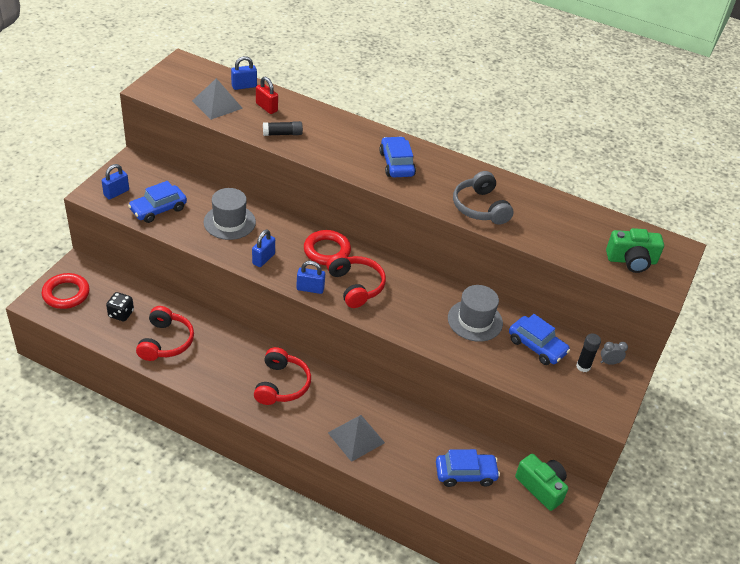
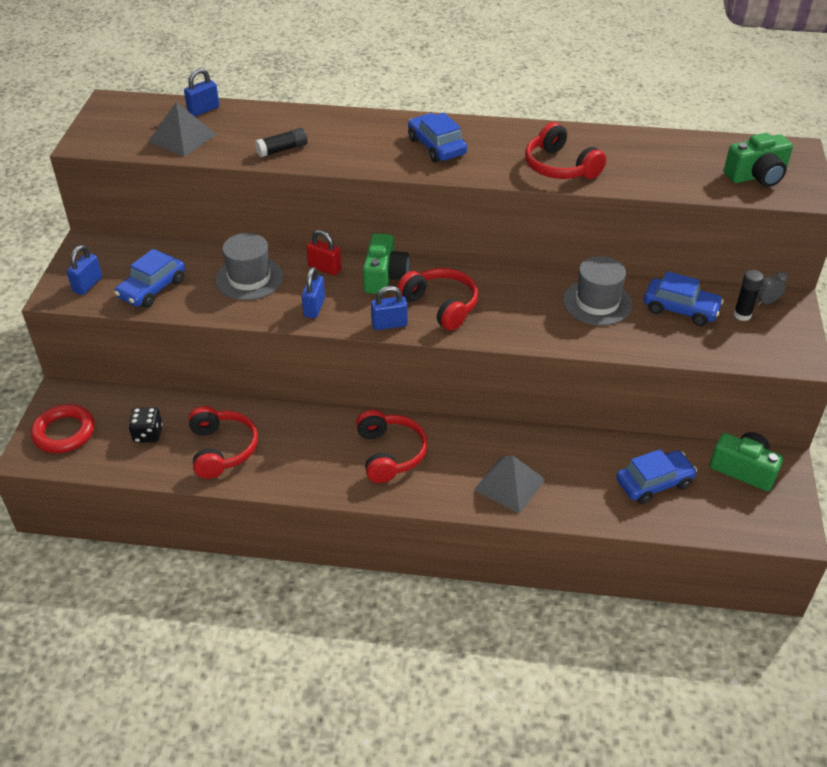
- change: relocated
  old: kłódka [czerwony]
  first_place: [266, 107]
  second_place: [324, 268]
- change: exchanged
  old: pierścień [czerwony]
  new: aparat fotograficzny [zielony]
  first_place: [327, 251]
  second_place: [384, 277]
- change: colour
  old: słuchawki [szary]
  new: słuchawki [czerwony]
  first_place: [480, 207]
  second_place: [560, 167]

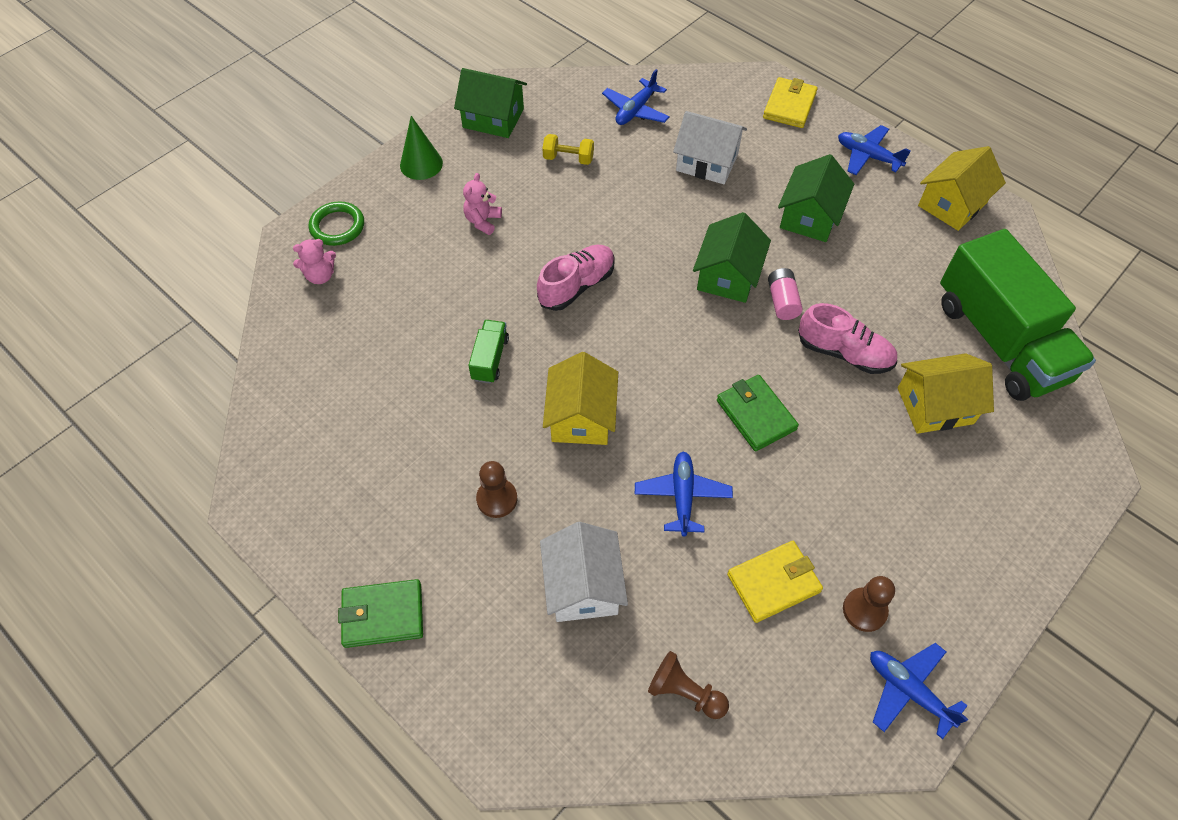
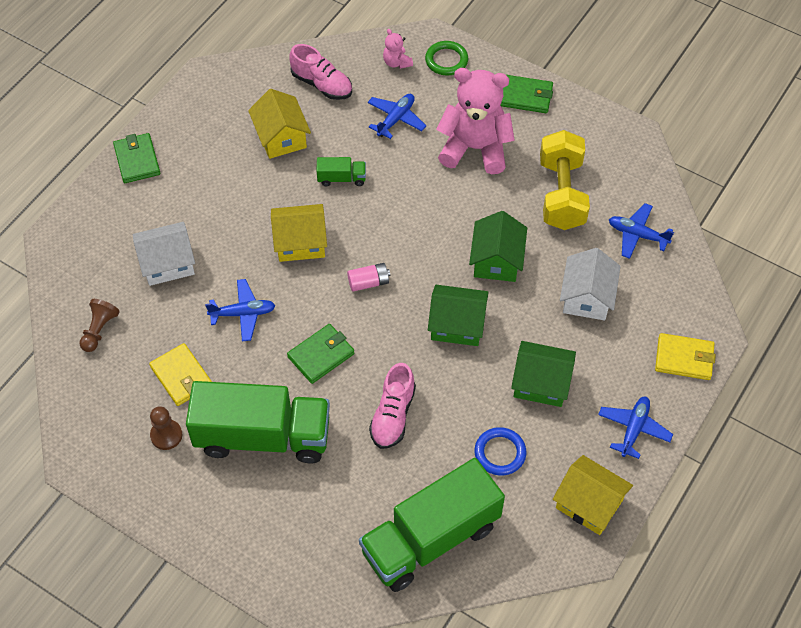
- change: exchanged
  old: stożek [zielony]
  new: portfel [zielony]
  first_place: [421, 164]
  second_place: [526, 96]
- change: relocated
  old: domek [zielony]
  first_place: [493, 118]
  second_place: [496, 260]
- change: size
  old: miś [różowy]
  first_place: [483, 221]
  second_place: [475, 148]
  factor: 2.33
- change: missing
  old: pionek [brązowy]
  first_place: [497, 499]
- change: relocated
  old: but [różowy]
  first_place: [577, 286]
  second_place: [322, 84]
- change: size
  old: hantel [żółty]
  first_place: [568, 158]
  second_place: [561, 194]
  factor: 2.17
- change: relocated
  old: bateria [różowy]
  first_place: [782, 301]
  second_place: [368, 282]
- change: relocated
  old: samolot [niebieski]
  first_place: [908, 690]
  second_place: [396, 119]
- change: relocated
  old: domek [żółty]
  first_place: [935, 405]
  second_place: [281, 137]
- change: appeared
  new: ciężarówka [zielony]
  second_place: [263, 436]
- change: appeared
  new: pierścień [niebieski]
  second_place: [500, 453]

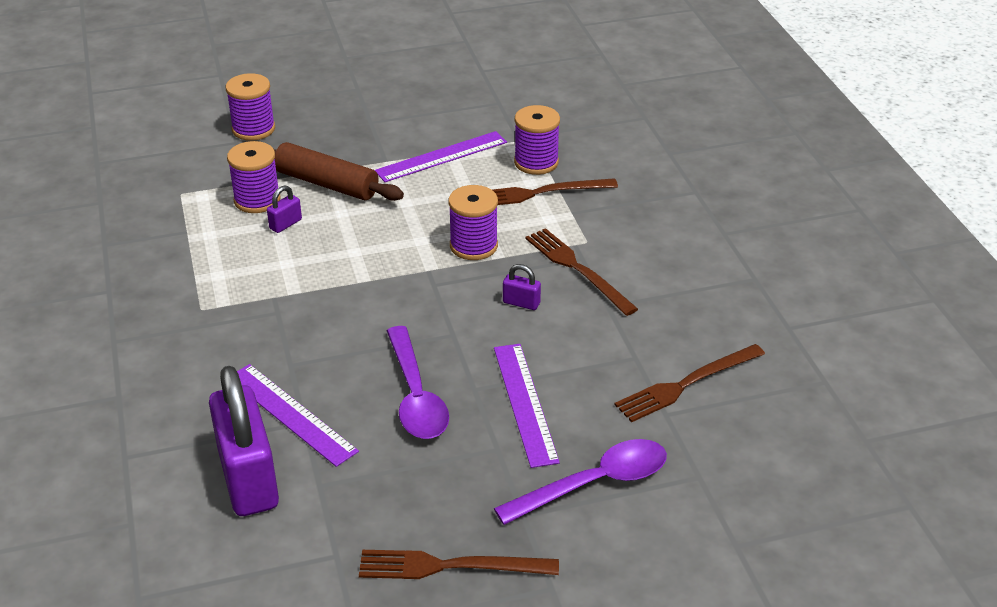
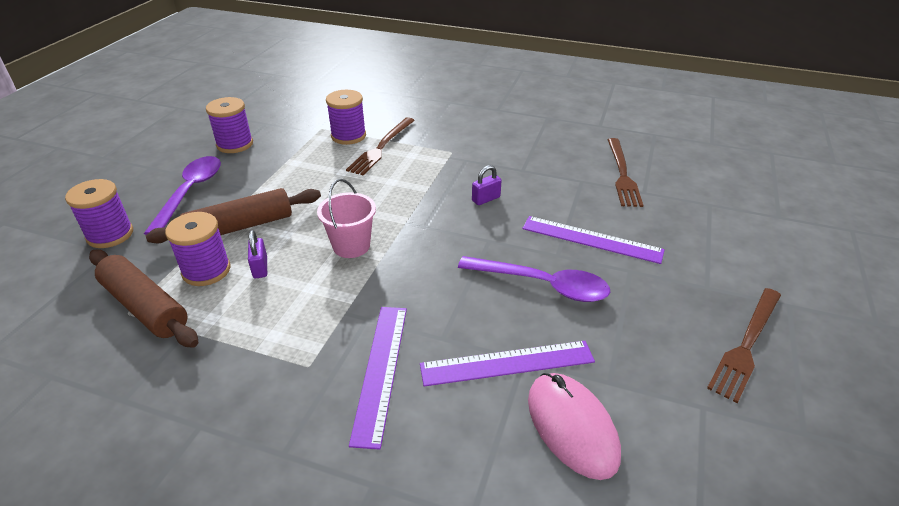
- change: exchanged
  old: kłódka [fioletowy]
  new: myszka [różowy]
  first_place: [248, 478]
  second_place: [572, 427]
- change: relocated
  old: linijka [fioletowy]
  first_place: [441, 157]
  second_place: [381, 371]
- change: relocated
  old: szpulka [fioletowy]
  first_place: [473, 246]
  second_place: [235, 144]
- change: relocated
  old: łyżka [fioletowy]
  first_place: [594, 483]
  second_place: [190, 192]
- change: missing
  old: widelec [brązowy]
  first_place: [577, 269]
- change: appeared
  new: wałek do ciasta [brązowy]
  second_place: [145, 307]
- change: appeared
  new: wiadro [różowy]
  second_place: [351, 246]

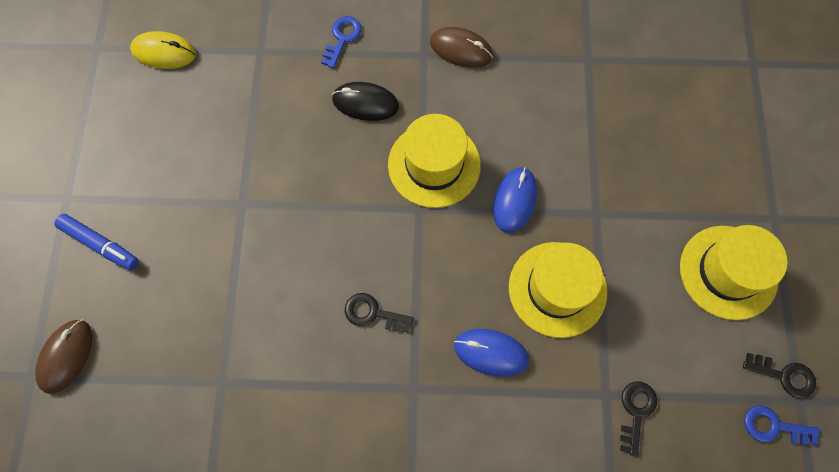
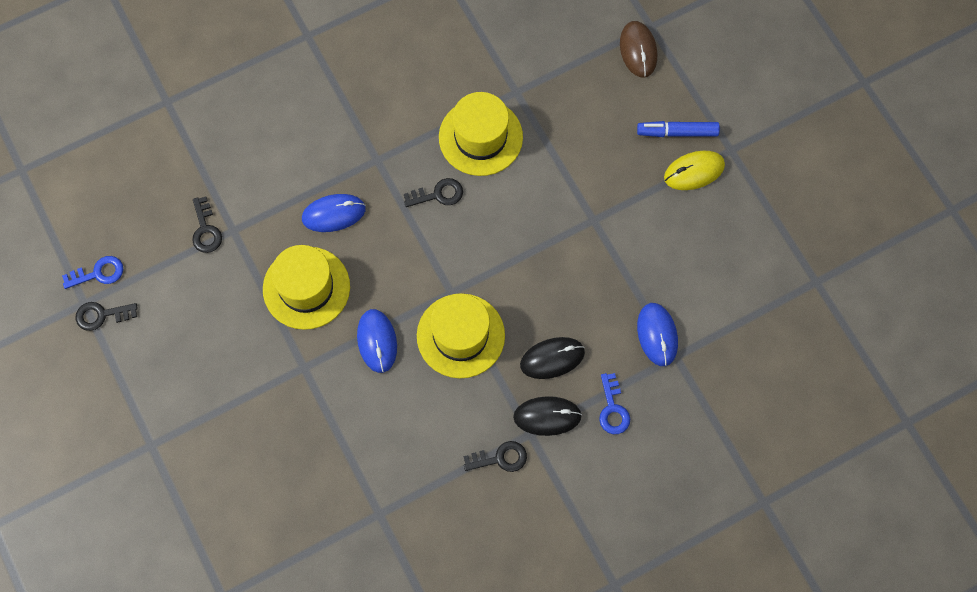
- change: relocated
  old: myszka [żółty]
  first_place: [164, 52]
  second_place: [694, 171]
- change: exchanged
  old: myszka [brązowy]
  new: klucz [czarny]
  first_place: [461, 49]
  second_place: [500, 458]
- change: relocated
  old: kapelusz [żółty]
  first_place: [728, 272]
  second_place: [480, 137]
- change: appeared
  new: myszka [czarny]
  second_place: [547, 416]
- change: appeared
  new: myszka [niebieski]
  second_place: [657, 335]

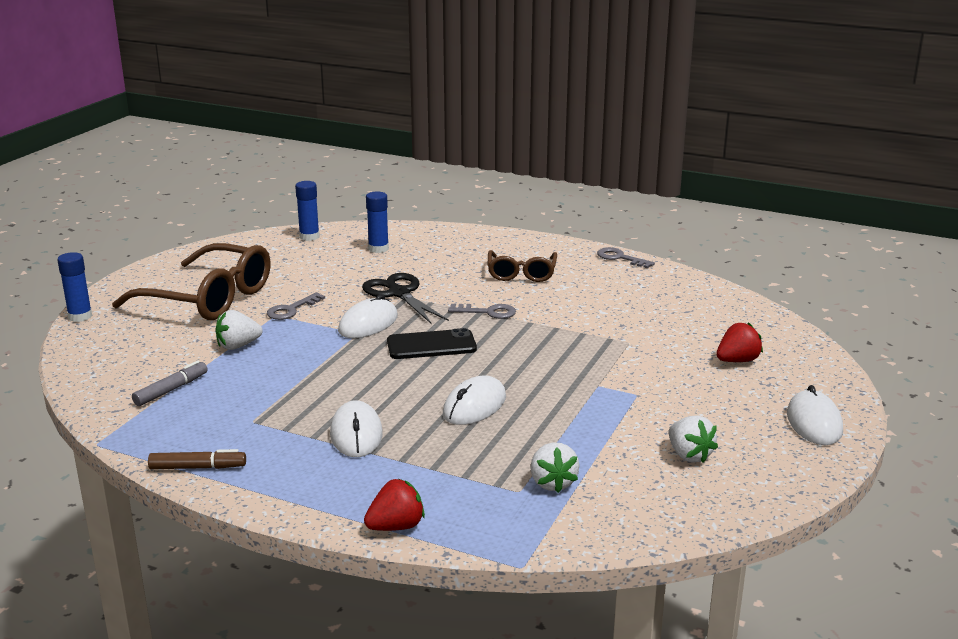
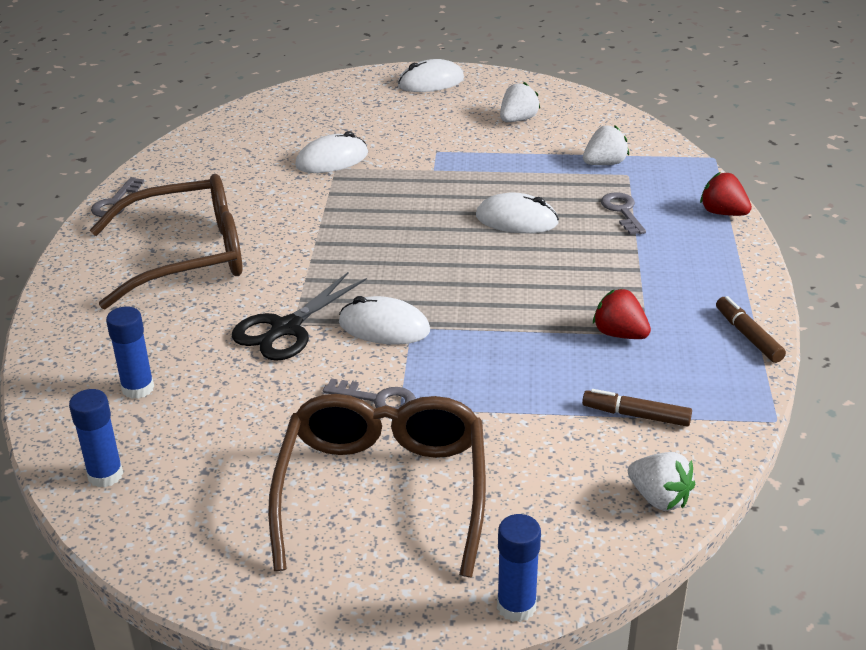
- change: colour
  old: flamaster [szary]
  new: flamaster [brązowy]
  first_place: [171, 390]
  second_place: [636, 415]
- change: relocated
  old: truskawka [biały]
  first_place: [238, 346]
  second_place: [659, 498]
- change: relocated
  old: myszka [biały]
  first_place: [356, 434]
  second_place: [332, 160]
- change: missing
  old: telefon [czarny]
  first_place: [431, 345]
- change: relocated
  old: klucz [szary]
  first_place: [488, 312]
  second_place: [622, 211]
- change: size
  old: okulary [brązowy]
  first_place: [521, 273]
  second_place: [187, 256]
  factor: 1.77
- change: relocated
  old: truskawka [czerwony]
  first_place: [737, 361]
  second_place: [619, 334]

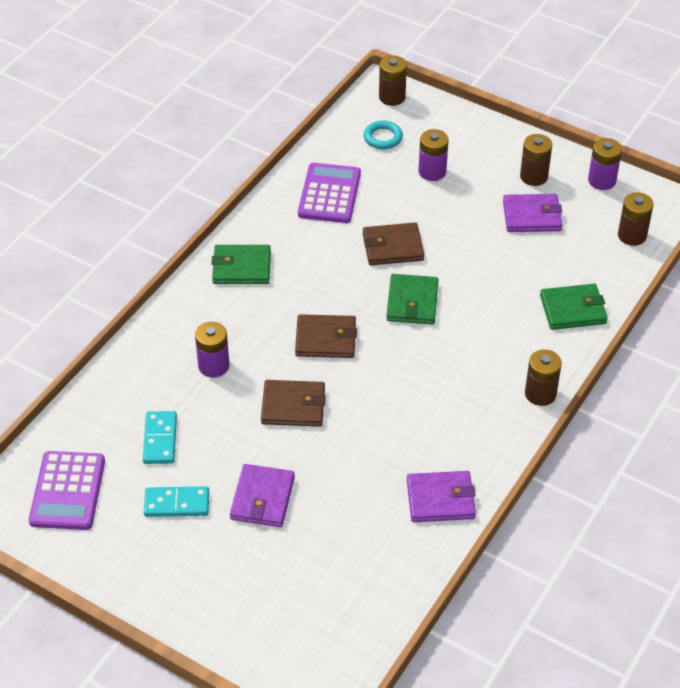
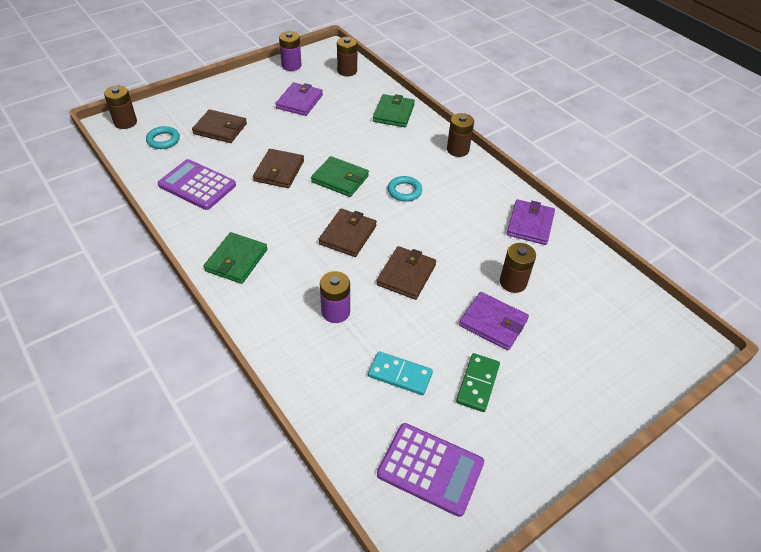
- change: colour
  old: kostka domina [turkusowy]
  new: kostka domina [zielony]
  first_place: [177, 503]
  second_place: [477, 383]
- change: exchanged
  old: bateria [fioletowy]
  new: portfel [brązowy]
  first_place: [432, 172]
  second_place: [220, 129]
- change: relocated
  old: bateria [brązowy]
  first_place: [533, 176]
  second_place: [513, 282]
- change: appeared
  new: pierścień [turkusowy]
  second_place: [404, 191]

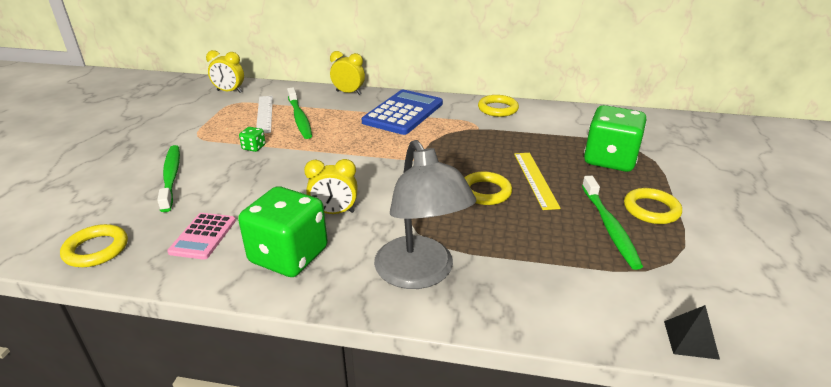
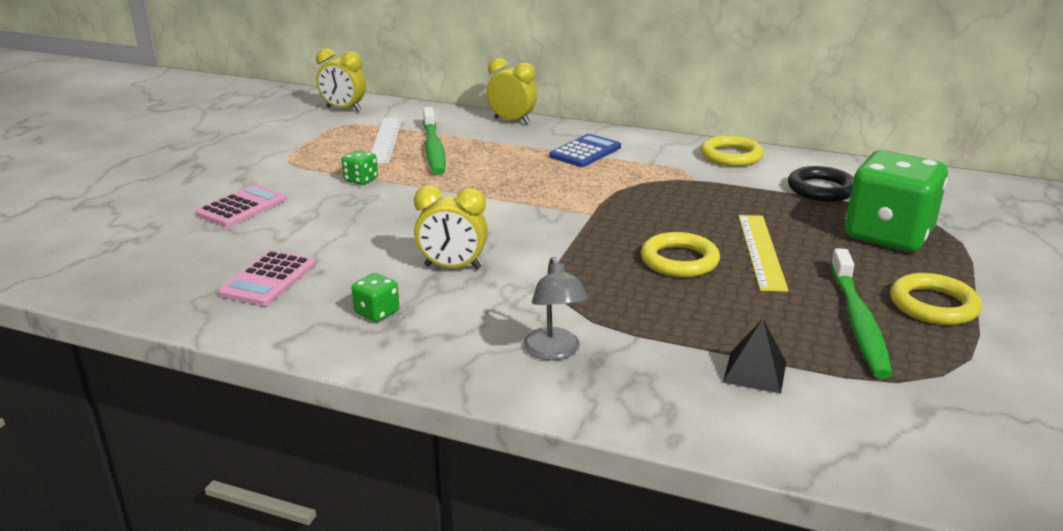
- change: missing
  old: pierścień [żółty]
  first_place: [96, 249]
- change: exchanged
  old: szczoteczka do zębów [zielony]
  new: kalkulator [różowy]
  first_place: [171, 177]
  second_place: [242, 207]
- change: size
  old: kostka do gry [zielony]
  first_place: [289, 256]
  second_place: [377, 312]
  factor: 0.4
- change: size
  old: kalkulator [niebieski]
  first_place: [403, 113]
  second_place: [585, 152]
  factor: 0.57
- change: size
  old: lampka [szary]
  first_place: [420, 274]
  second_place: [554, 352]
  factor: 0.49
- change: relocated
  old: piramida [czarny]
  first_place: [690, 339]
  second_place: [754, 372]
- change: appeared
  new: pierścień [czarny]
  second_place: [821, 189]

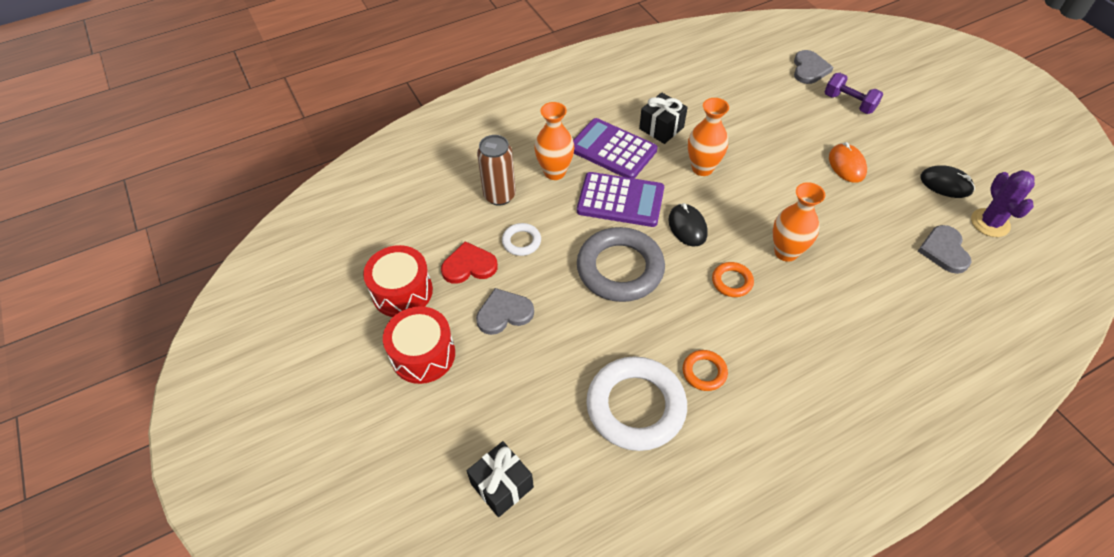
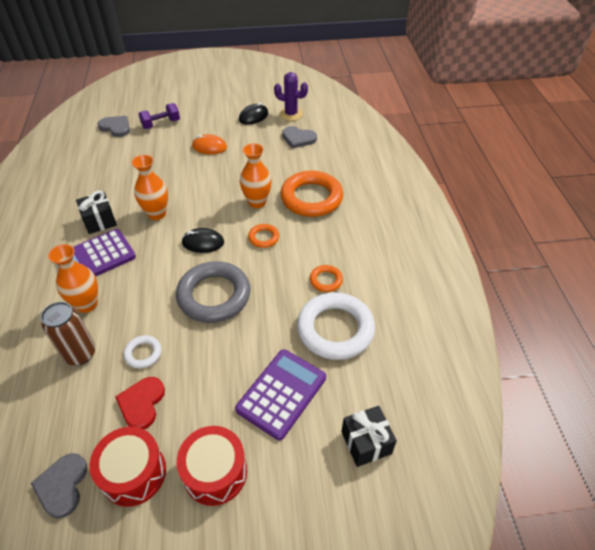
- change: relocated
  old: serce [szary]
  first_place: [504, 313]
  second_place: [62, 486]
- change: relocated
  old: kalkulator [fioletowy]
  first_place: [620, 200]
  second_place: [281, 393]
- change: appeared
  new: pierścień [pomarańczowy]
  second_place: [311, 198]

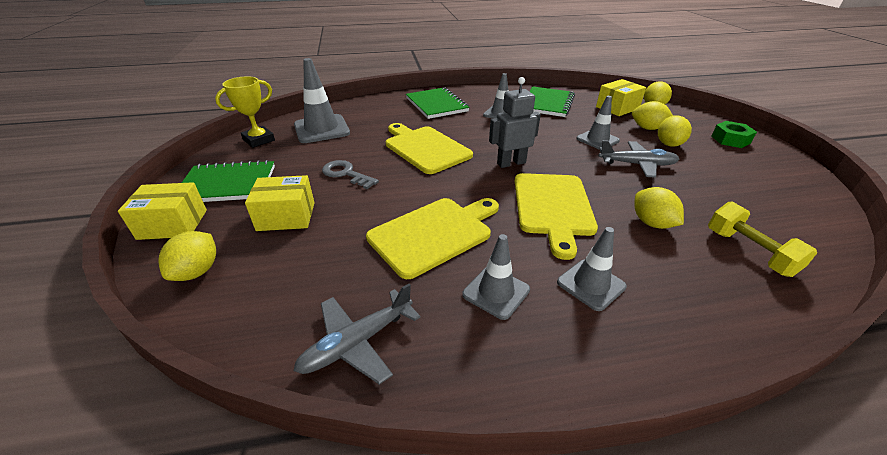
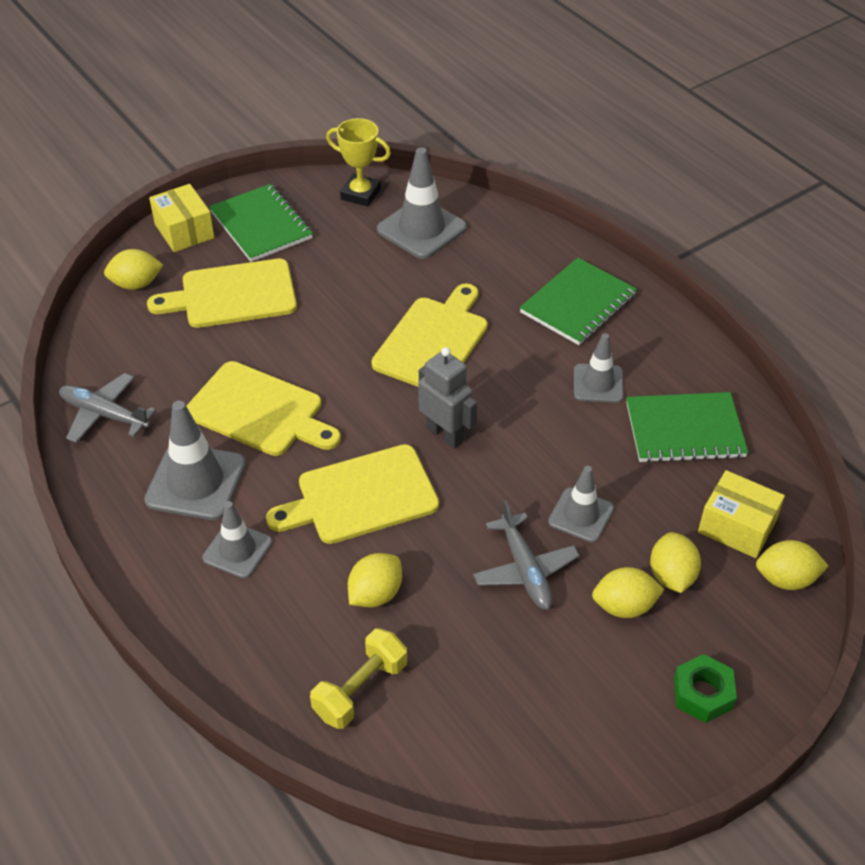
- change: exchanged
  old: pudełko [żółty]
  new: deska do krojenia [żółty]
  first_place: [286, 216]
  second_place: [232, 295]
- change: missing
  old: klucz [szary]
  first_place: [346, 174]
- change: size
  old: pachołek [szary]
  first_place: [496, 292]
  second_place: [196, 482]
  factor: 1.59

